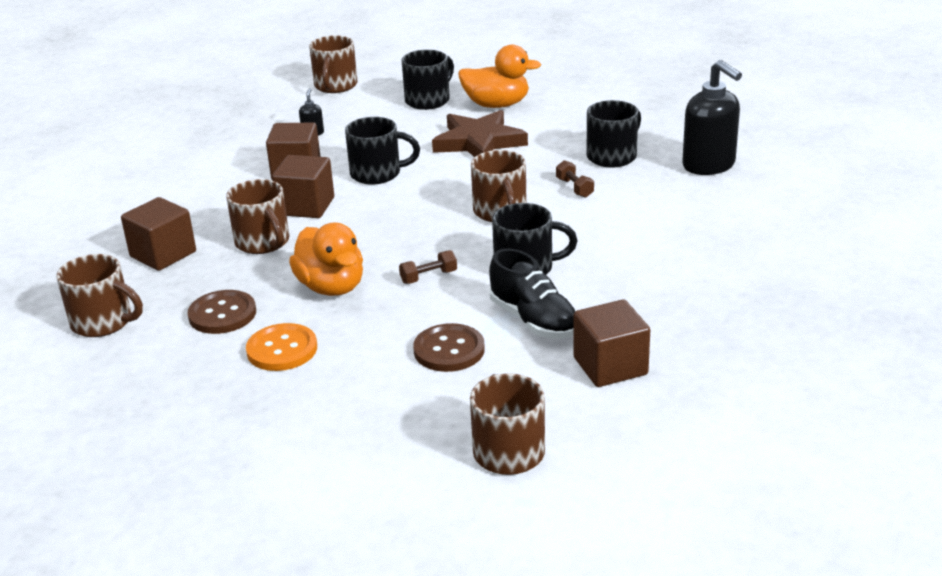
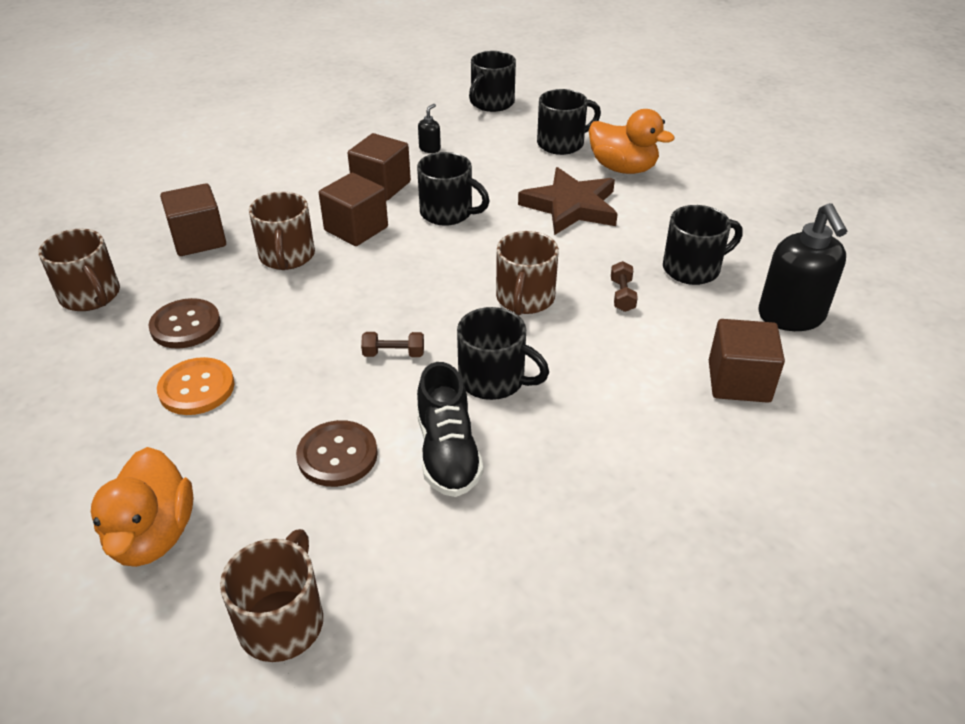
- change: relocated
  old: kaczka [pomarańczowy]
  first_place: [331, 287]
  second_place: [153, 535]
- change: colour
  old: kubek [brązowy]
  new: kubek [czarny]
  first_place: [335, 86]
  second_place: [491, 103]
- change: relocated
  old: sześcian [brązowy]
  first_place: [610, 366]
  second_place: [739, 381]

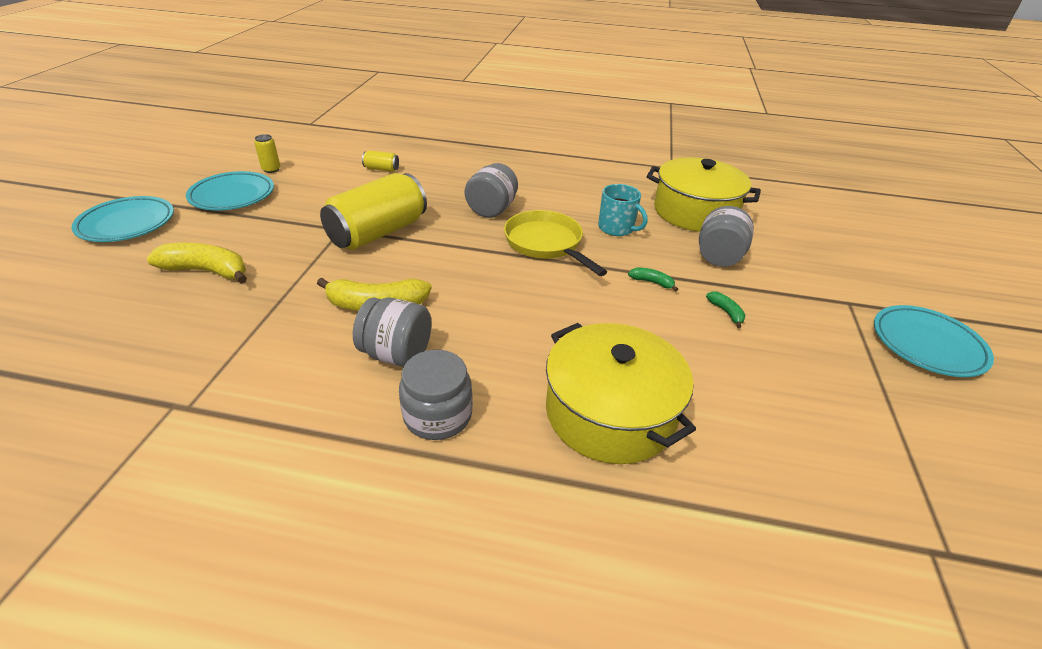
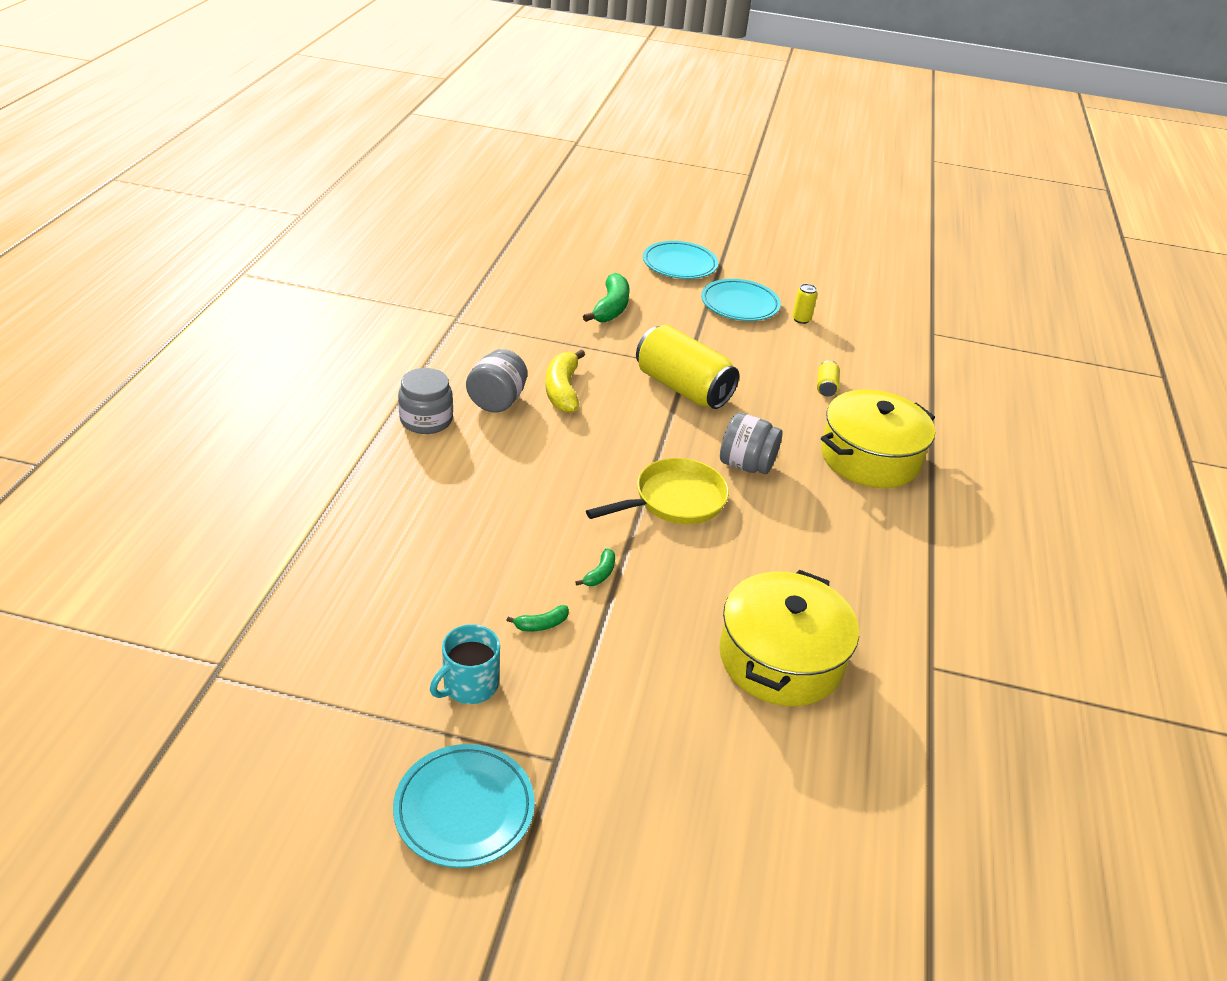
- change: colour
  old: banan [żółty]
  new: banan [zielony]
  first_place: [207, 271]
  second_place: [611, 308]
- change: relocated
  old: garnek [żółty]
  first_place: [610, 412]
  second_place: [869, 457]
- change: relocated
  old: kubek [turkusowy]
  first_place: [617, 228]
  second_place: [469, 685]
- change: missing
  old: słoik [szary]
  first_place: [718, 257]

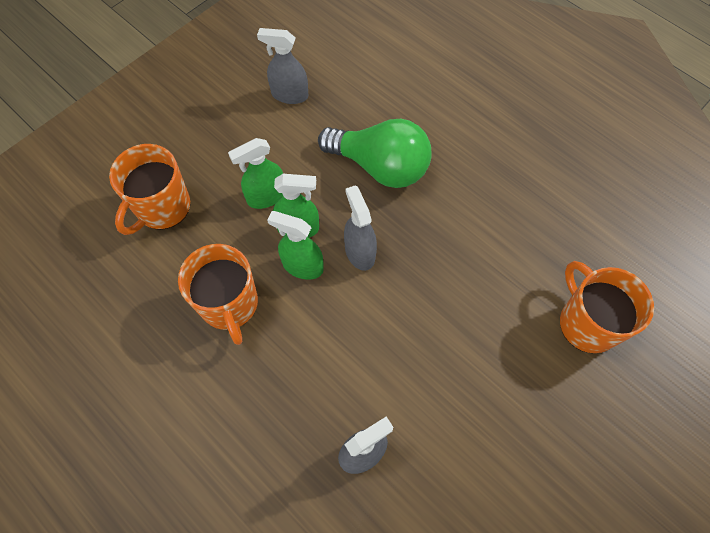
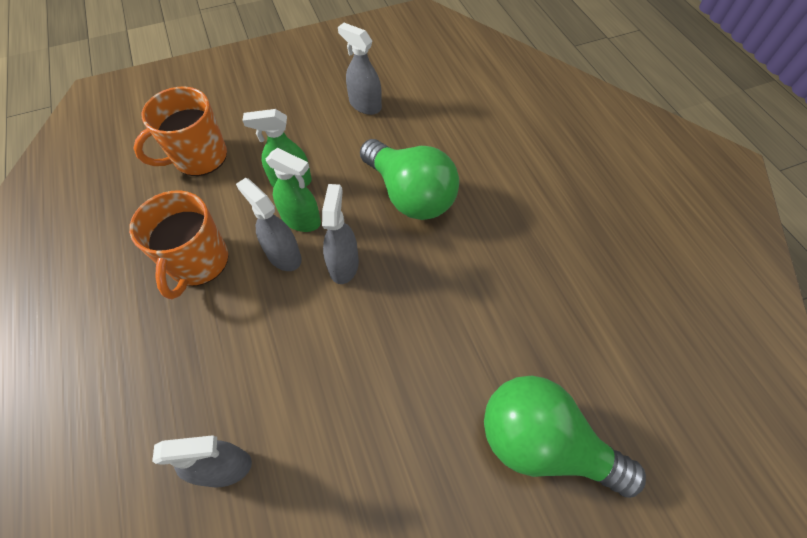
- change: colour
  old: spryskiwacz [zielony]
  new: spryskiwacz [szary]
  first_place: [302, 266]
  second_place: [283, 255]
- change: exchanged
  old: kubek [pomarańczowy]
  new: żarówka [zielony]
  first_place: [587, 323]
  second_place: [542, 442]

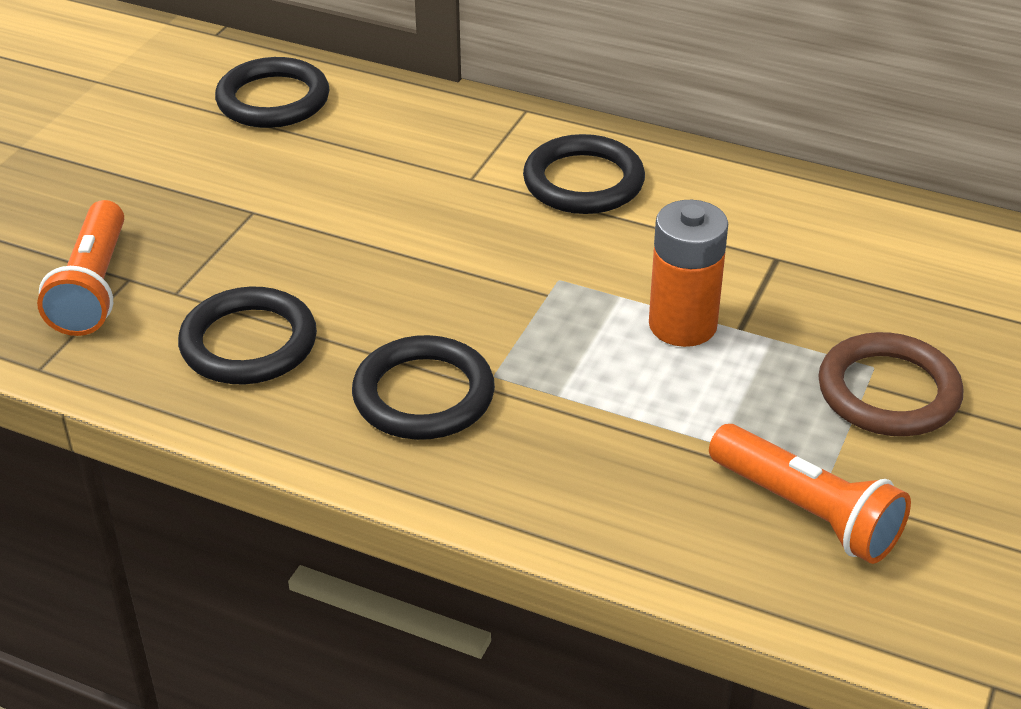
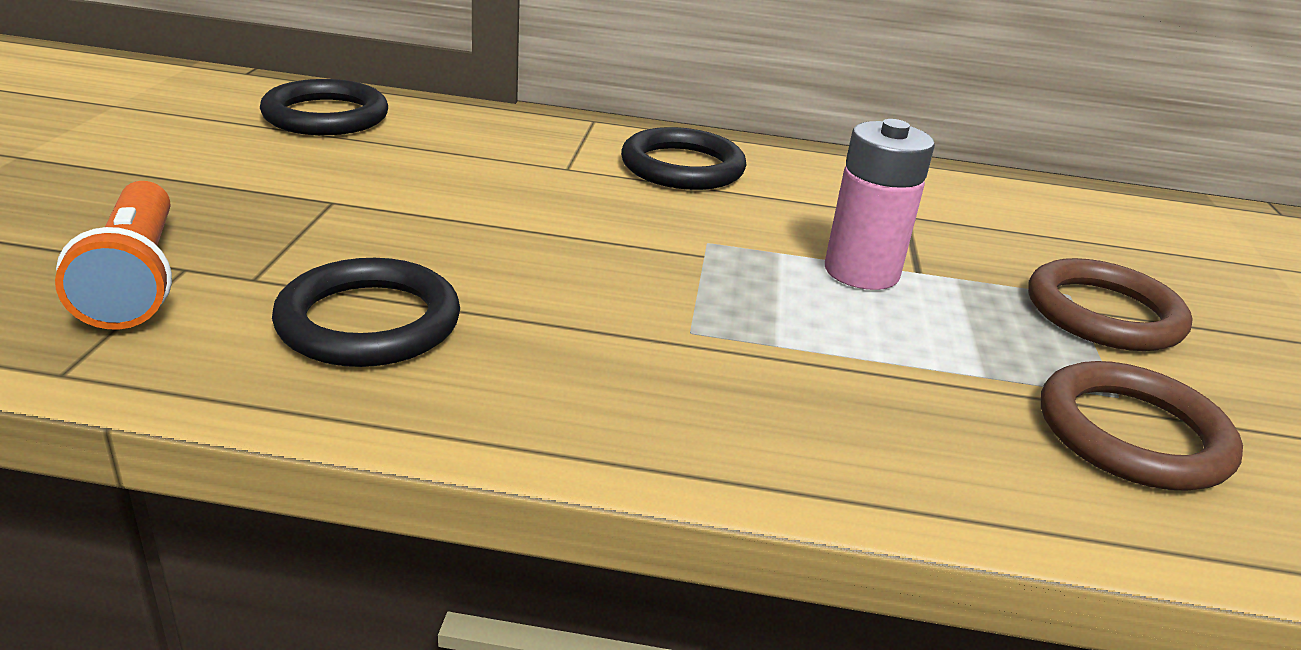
- change: missing
  old: pierścień [czarny]
  first_place: [423, 395]
- change: colour
  old: bateria [pomarańczowy]
  new: bateria [różowy]
  first_place: [682, 325]
  second_place: [861, 272]
- change: exchanged
  old: latarka [pomarańczowy]
  new: pierścień [brązowy]
  first_place: [807, 512]
  second_place: [1132, 434]

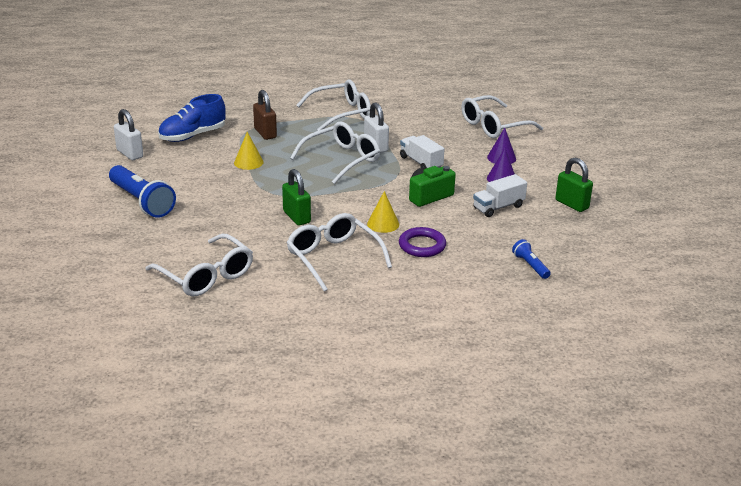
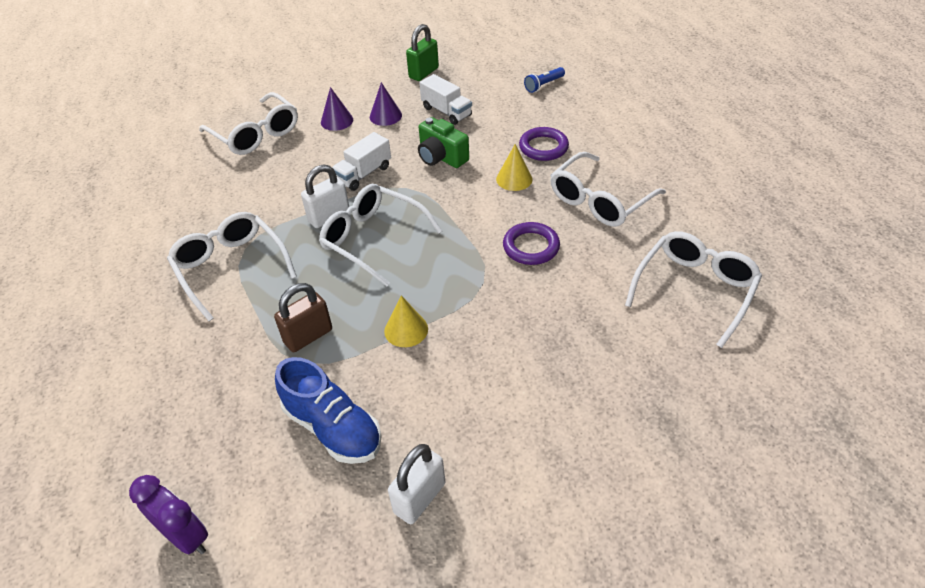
- change: missing
  old: latarka [niebieski]
  first_place: [142, 201]
- change: exchanged
  old: kłódka [zielony]
  new: pierścień [fioletowy]
  first_place: [296, 217]
  second_place: [531, 247]
- change: appeared
  new: budzik [fioletowy]
  second_place: [186, 536]

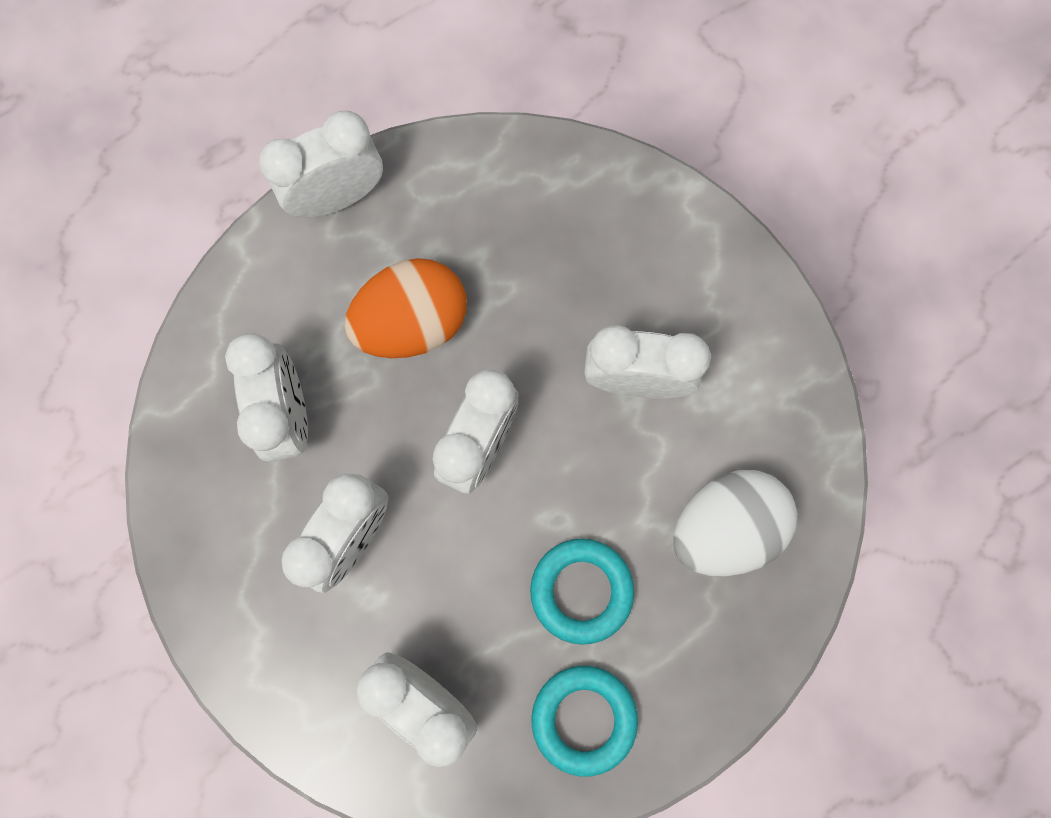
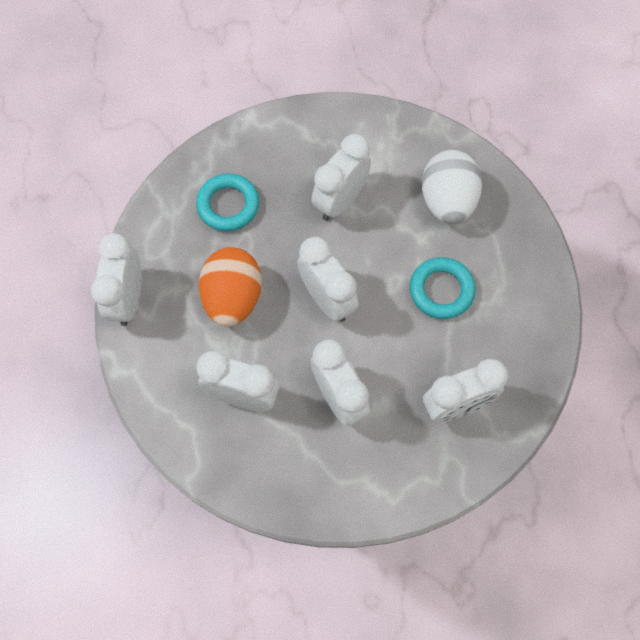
- change: relocated
  old: pierścień [turkusowy]
  first_place: [584, 718]
  second_place: [228, 205]

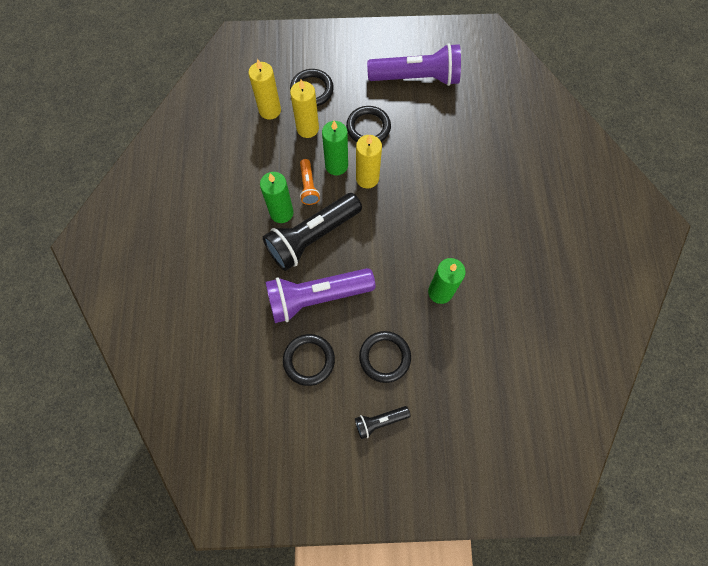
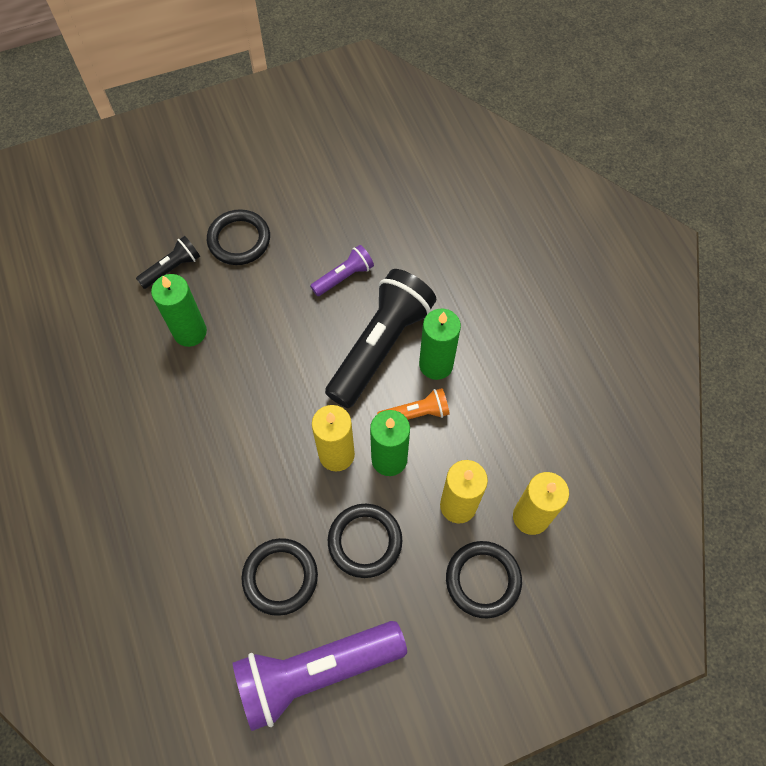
- change: size
  old: latarka [fioletowy]
  first_place: [317, 297]
  second_place: [344, 277]
  factor: 0.48
- change: relocated
  old: pierścień [czarny]
  first_place: [309, 360]
  second_place: [280, 577]
- change: spun
  old: latarka [pomarańczowy]
  first_place: [308, 186]
  second_place: [415, 413]
  degrees: 105
- change: relocated
  old: latarka [czarny]
  first_place: [380, 421]
  second_place: [172, 268]

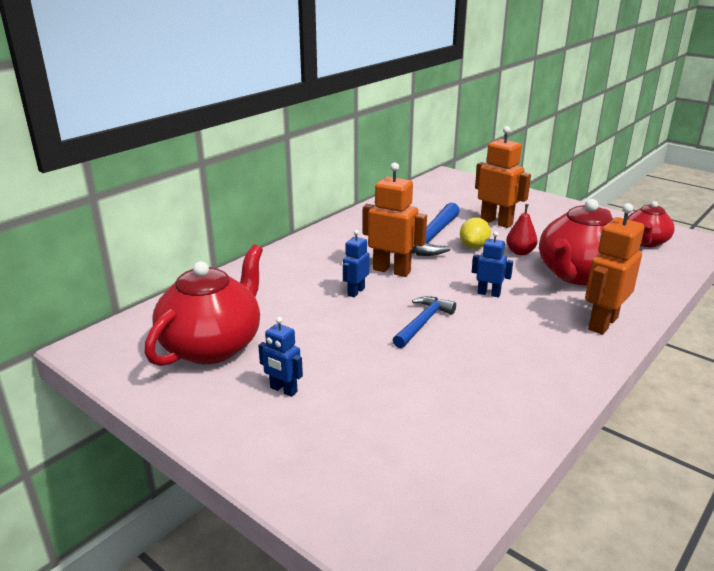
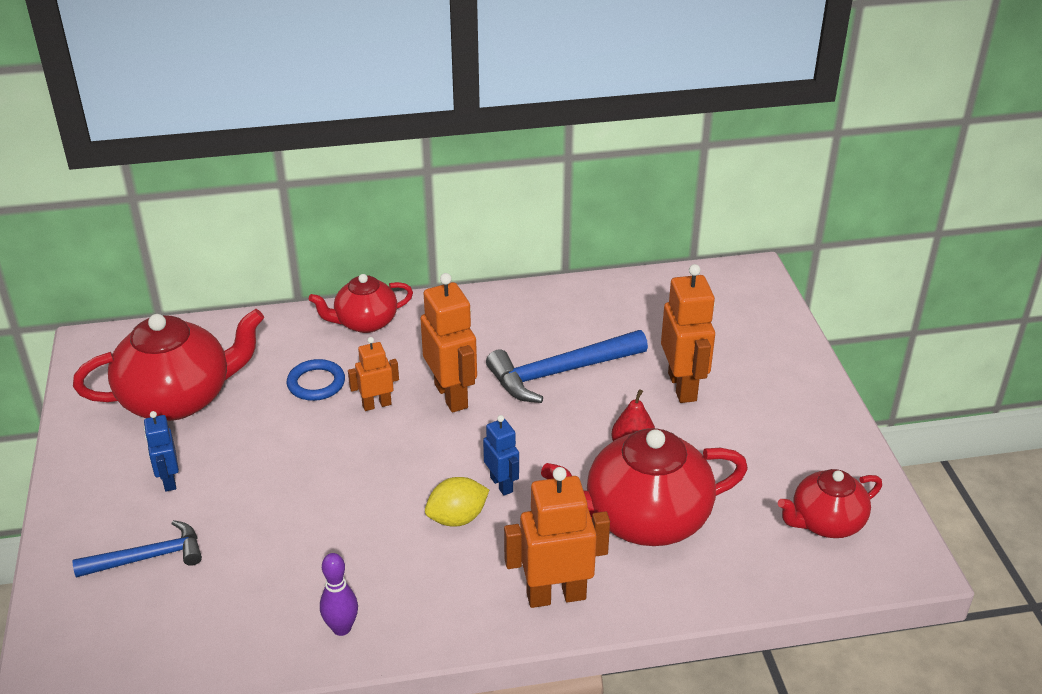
- change: colour
  old: robot [niebieski]
  new: robot [pomarańczowy]
  first_place: [356, 292]
  second_place: [376, 404]
- change: relocated
  old: młotek [niebieski]
  first_place: [423, 322]
  second_place: [148, 557]
- change: relocated
  old: cytryna [żółty]
  first_place: [474, 246]
  second_place: [457, 518]
- change: appeared
  new: pierścień [niebieski]
  second_place: [316, 383]
- change: appeared
  new: imbryk [czerwony]
  second_place: [365, 322]
- change: appeared
  new: kręgiel [fioletowy]
  second_place: [341, 628]

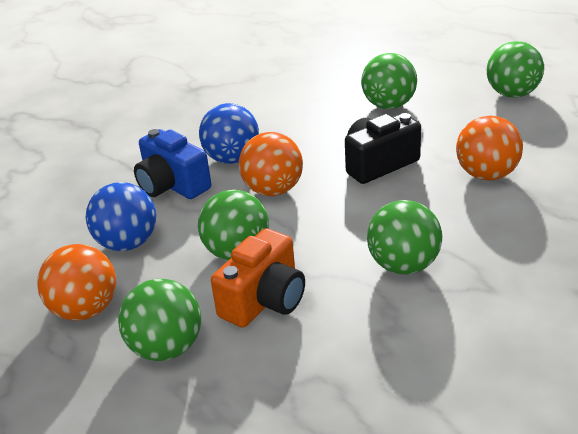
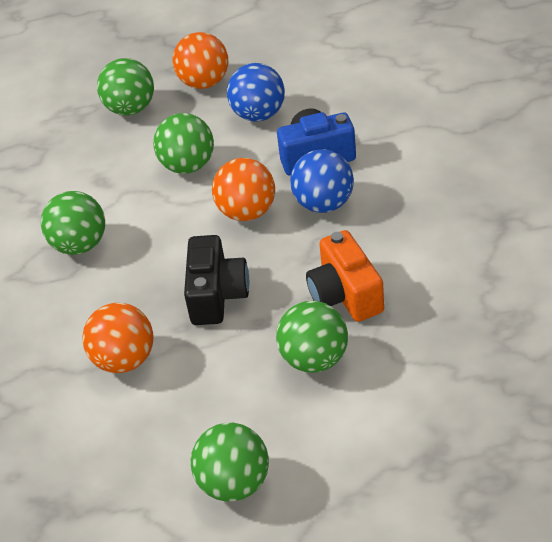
- change: relocated
  old: aparat fotograficzny [pomarańczowy]
  first_place: [264, 300]
  second_place: [345, 295]

